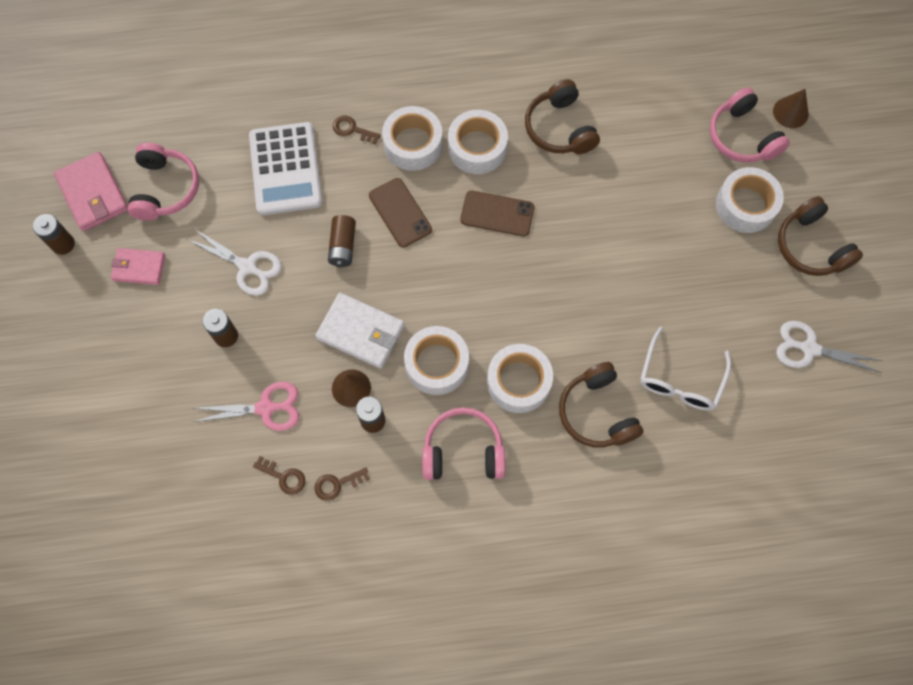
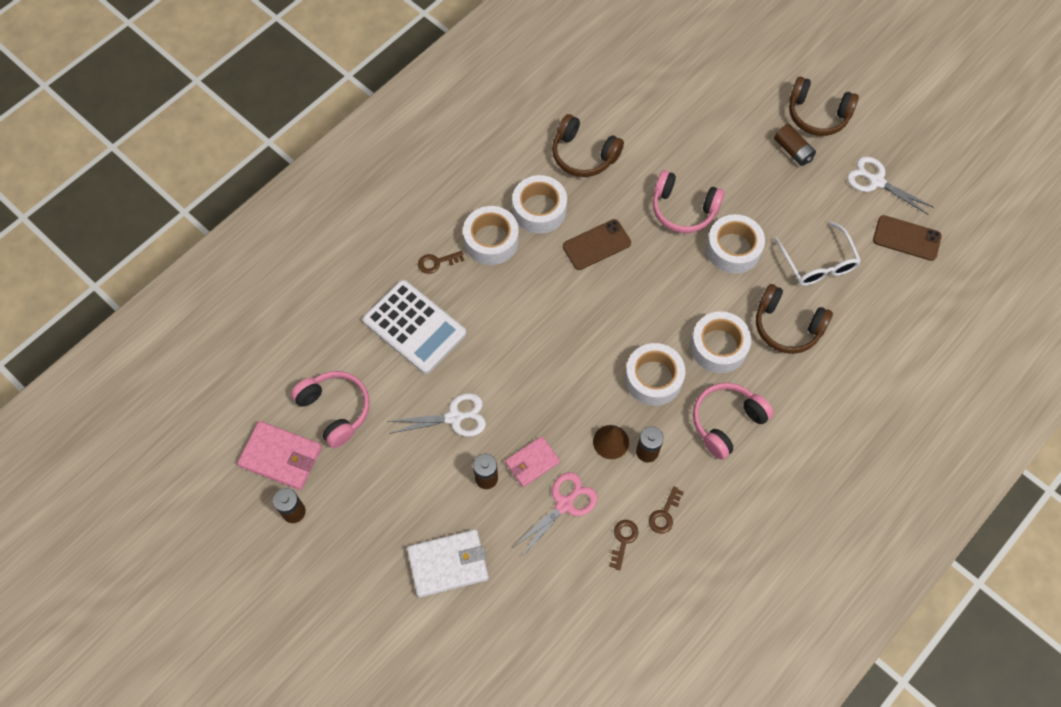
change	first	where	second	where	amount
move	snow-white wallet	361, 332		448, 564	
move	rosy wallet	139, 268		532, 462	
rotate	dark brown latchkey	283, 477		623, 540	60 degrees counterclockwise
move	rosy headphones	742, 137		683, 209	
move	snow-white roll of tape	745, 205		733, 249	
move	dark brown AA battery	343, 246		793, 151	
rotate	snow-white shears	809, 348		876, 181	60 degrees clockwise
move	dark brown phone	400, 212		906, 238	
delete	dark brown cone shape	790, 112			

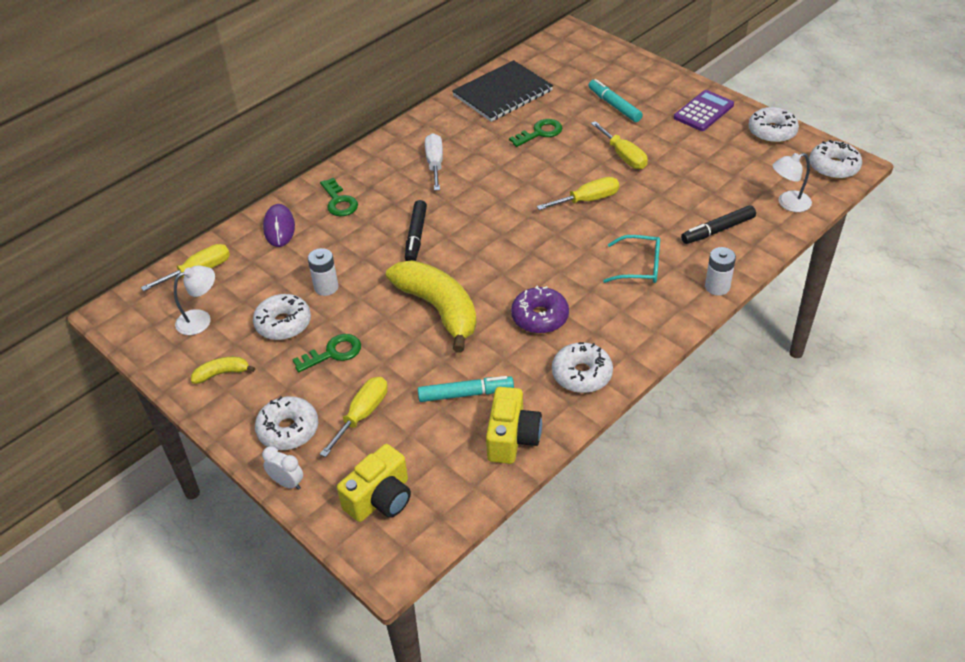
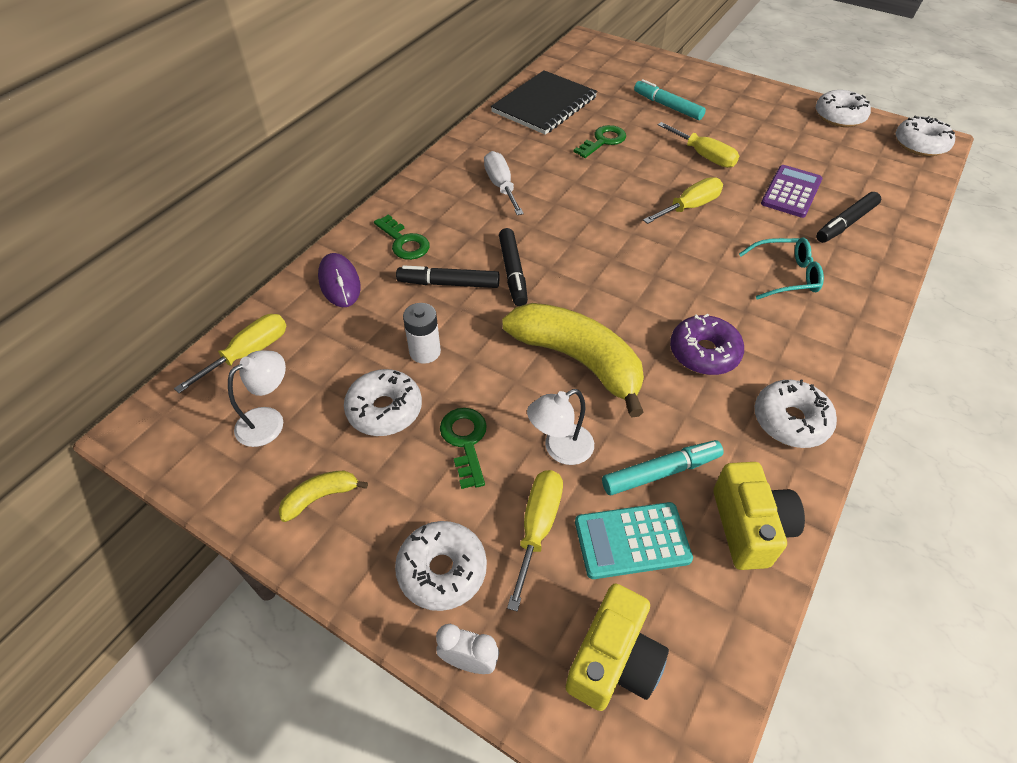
change	first	where	second	where	amount
insert			jet-black marker	448, 283	
rotate	emerald latchkey	333, 353		465, 441	60 degrees counterclockwise
move	snow-white desk lamp	788, 203		560, 449	
insert			turquoise pocket calculator	632, 540	
move	purple pocket calculator	703, 111		791, 192	
delete	snow-white AA battery	717, 287			

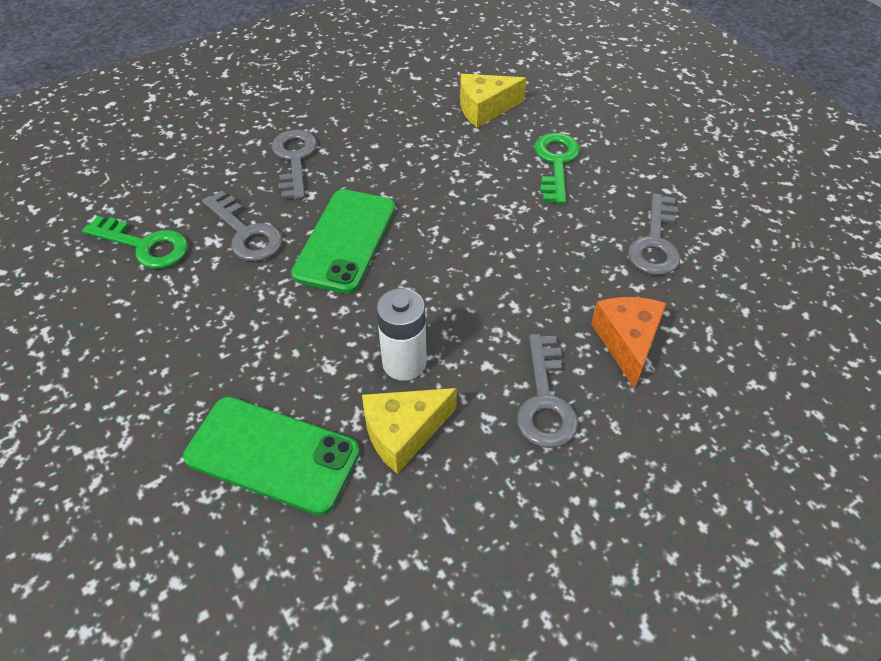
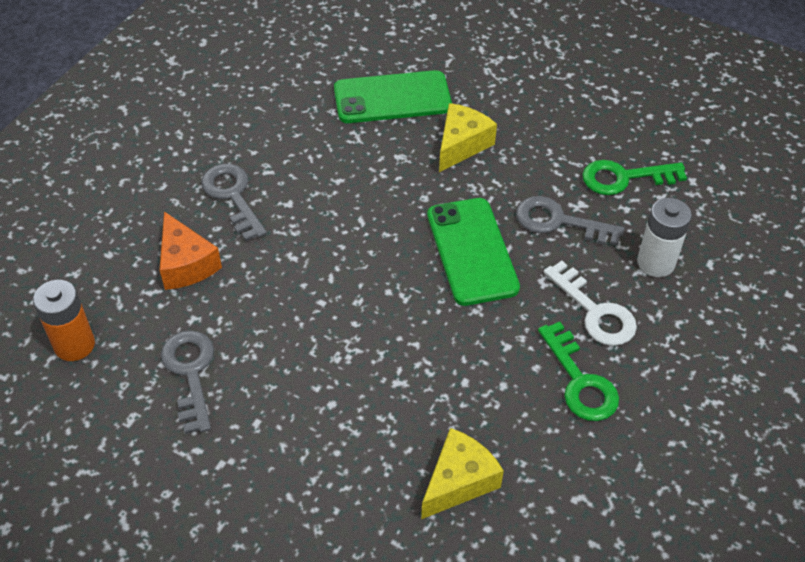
change	first	where	second	where	amount
insert			orange-coloured AA battery	74, 345	
move	yellow piece of cheese	403, 433		461, 145	
move	emerald latchkey	556, 163		580, 381	
recolor	grey latchkey	294, 159	snow-white latchkey	595, 311	
move	snow-white AA battery	404, 363		655, 263	

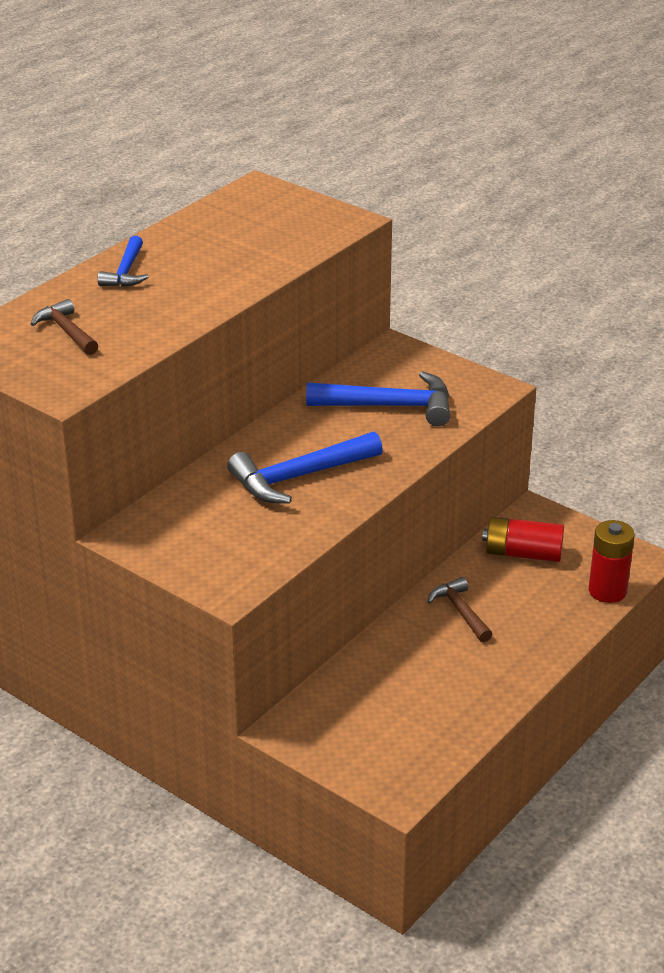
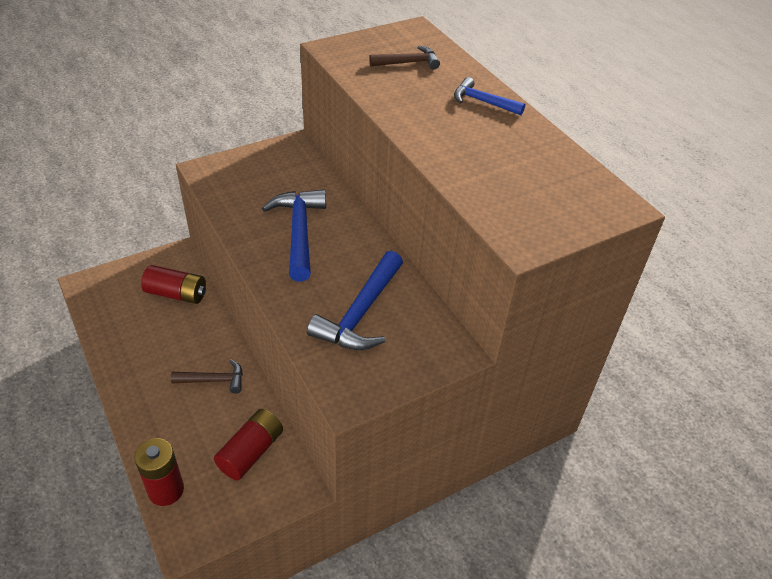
change	first	where	second	where	amount
insert			crimson AA battery	176, 294	

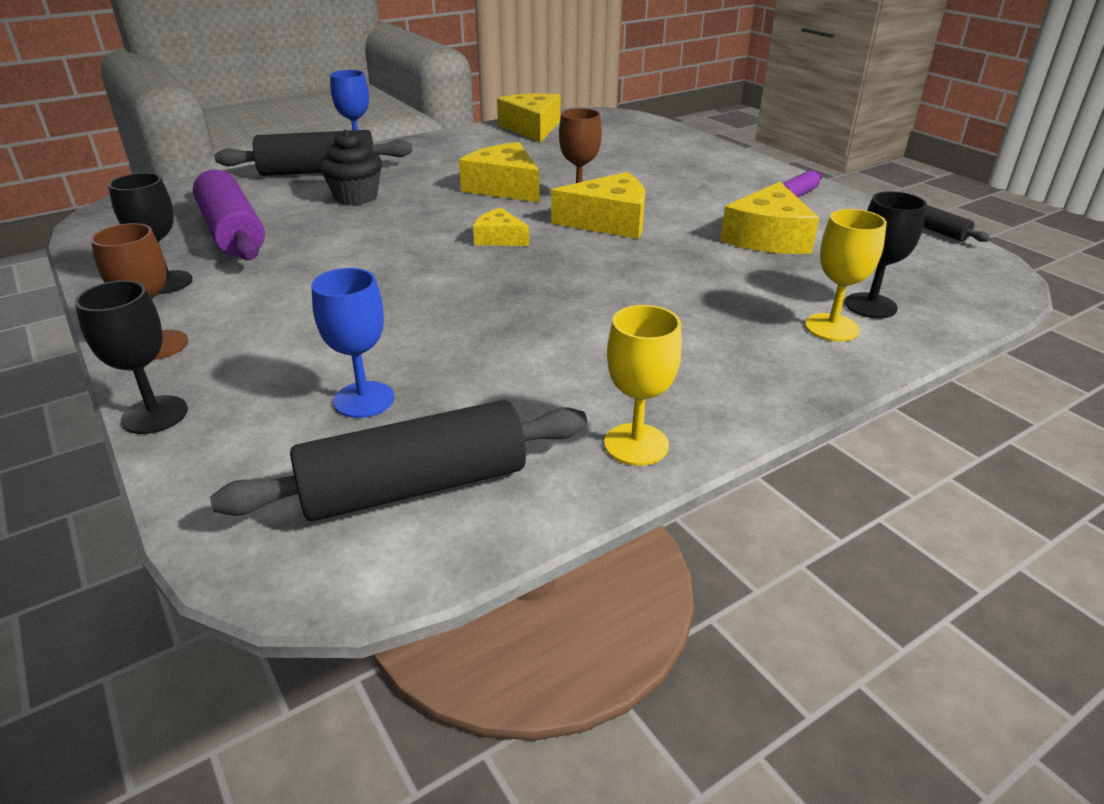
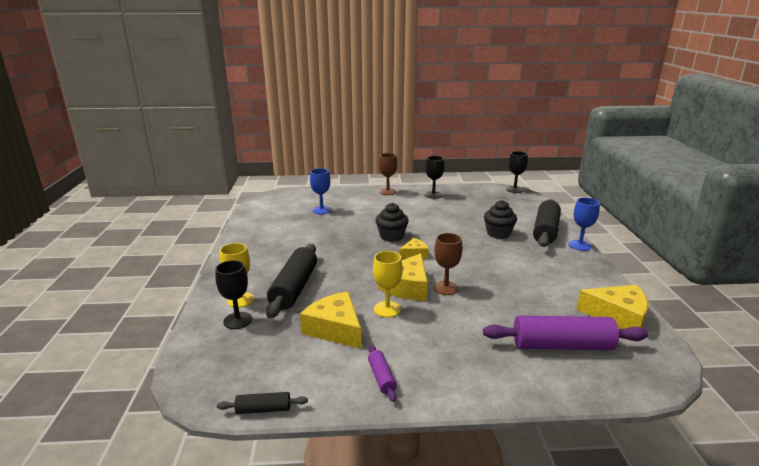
change	first	where	second	where	amount
move	jet-black pastry roller	415, 486		294, 288	
move	yellow wine glass	636, 444		387, 309	
insert			jet-black muffin	391, 236	
move	purple pastry roller	233, 233		562, 346	
move	jet-black wine glass	155, 415		514, 189	
delete	yellow piece of cheese	504, 187			

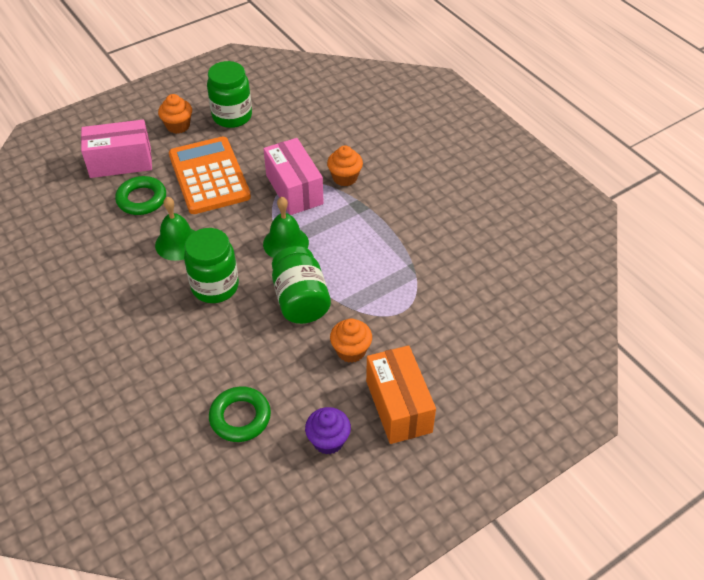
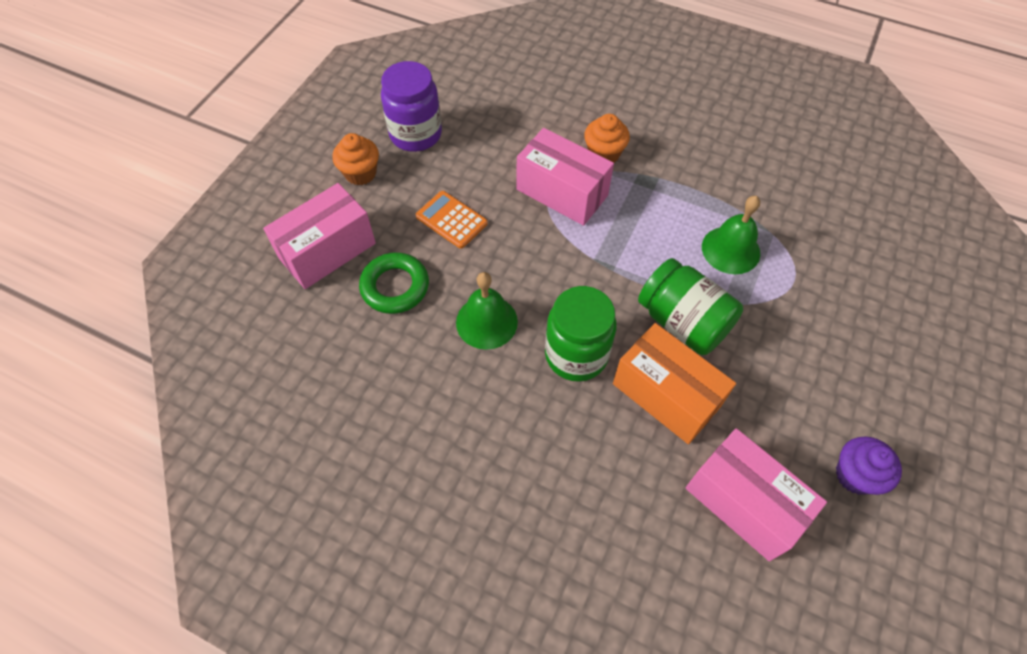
change	first	where	second	where	amount
recolor	emerald jar	232, 116	purple jar	416, 134	
resize	orange-coloured pocket calculator	209, 176		451, 220	x0.51
move	orange-coloured parcel	398, 406		666, 395	
replace	emerald ring	240, 417	rosy parcel	743, 503	
move	emerald hand bell	285, 243		730, 250	
delete	orange-coloured muffin	351, 351			

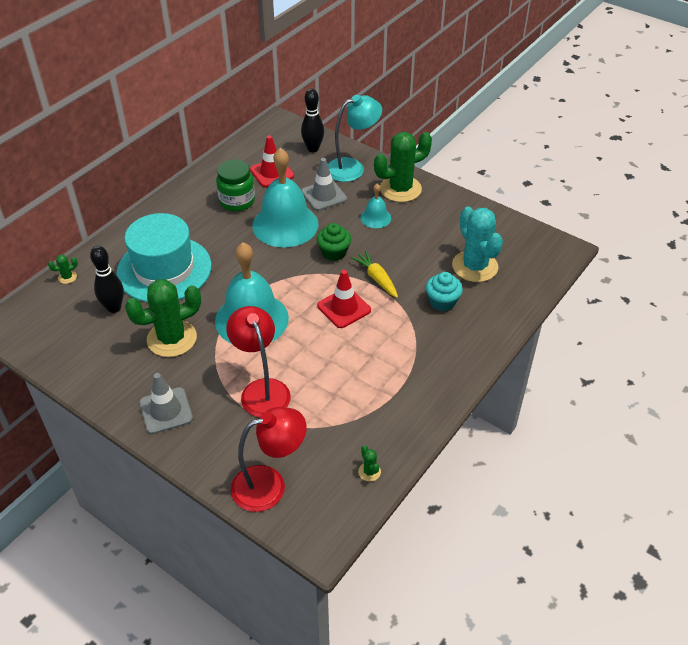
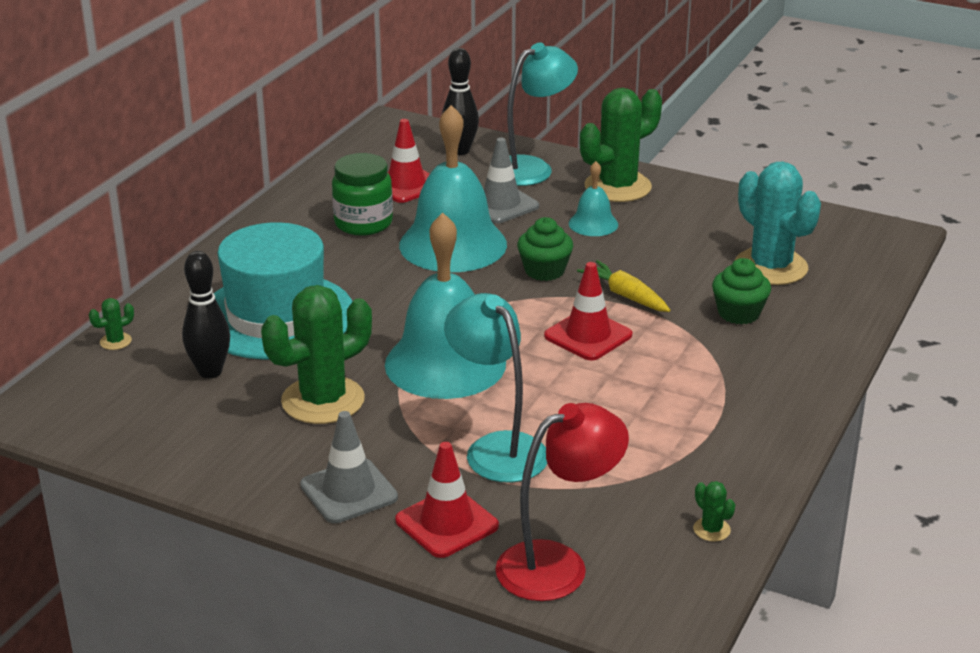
change	first	where	second	where	amount
insert			crimson traffic cone	447, 523	
recolor	crimson desk lamp	262, 390	turquoise desk lamp	497, 448	
recolor	turquoise muffin	442, 302	emerald muffin	739, 313	

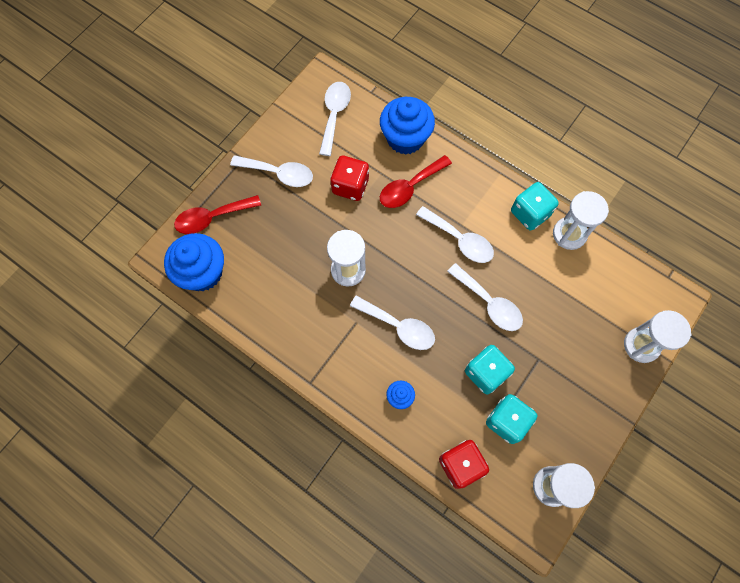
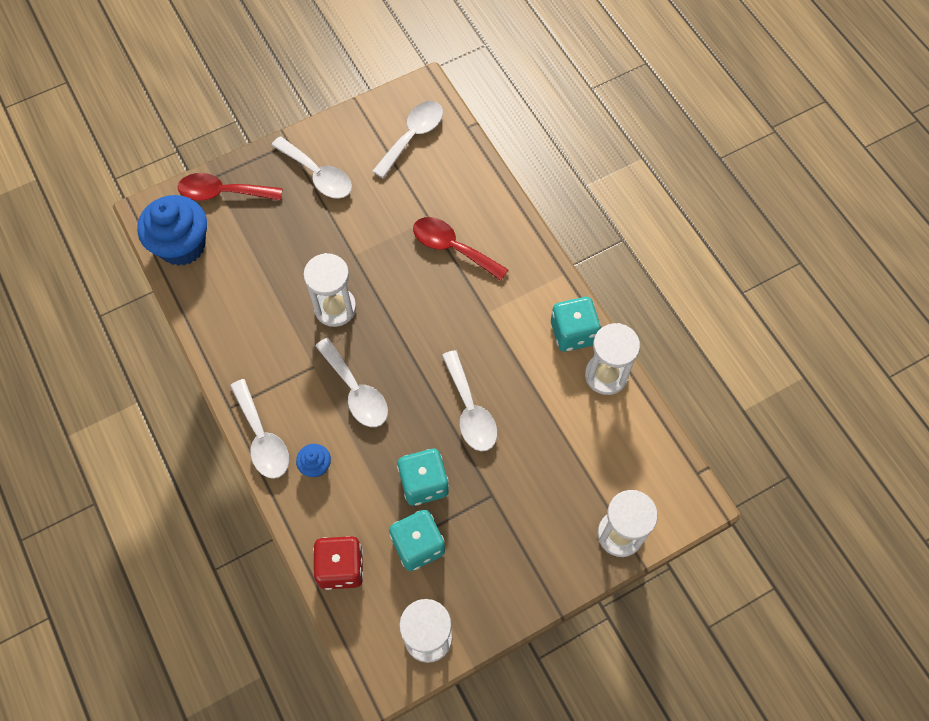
change	first	where	second	where	amount
move	snow-white spoon	459, 240		262, 438	
rotate	crimson spoon	410, 187		452, 248	45 degrees clockwise
delete	crimson game die	350, 186			
delete	royal blue muffin	405, 138			

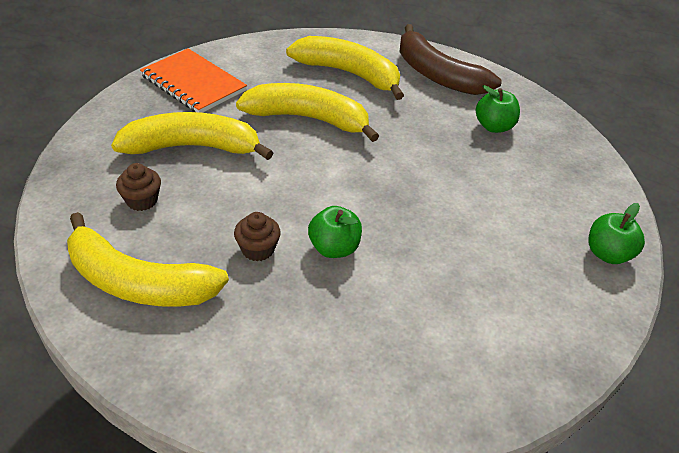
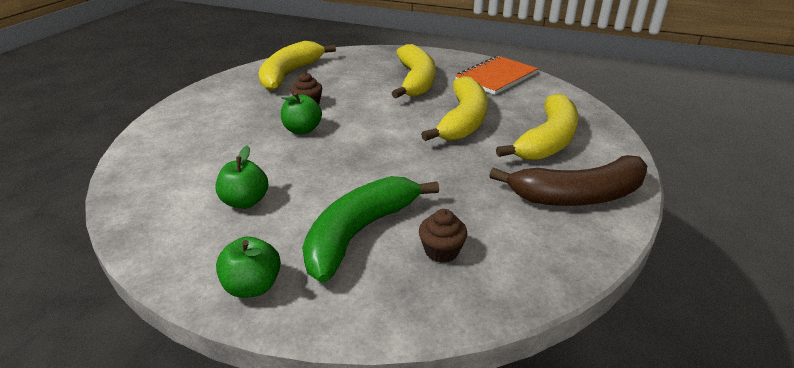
change	first	where	second	where	amount
move	emerald toy apple	494, 126		245, 201	
insert			emerald banana	359, 233	
move	dark brown muffin	142, 200		441, 251	
rotate	dark brown banana	437, 75		578, 196	150 degrees counterclockwise

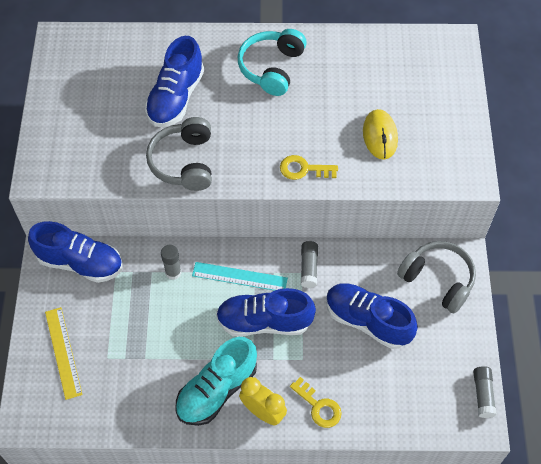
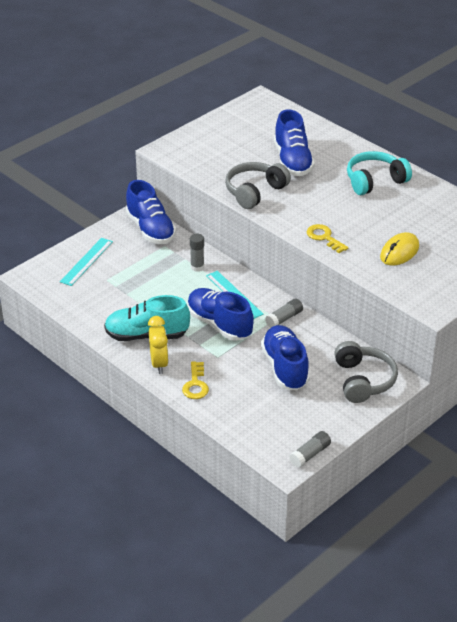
change	first	where	second	where	amount
recolor	yellow straightedge	63, 352	turquoise straightedge	86, 261	
rotate	royal blue shoe	176, 97		292, 161	75 degrees counterclockwise

